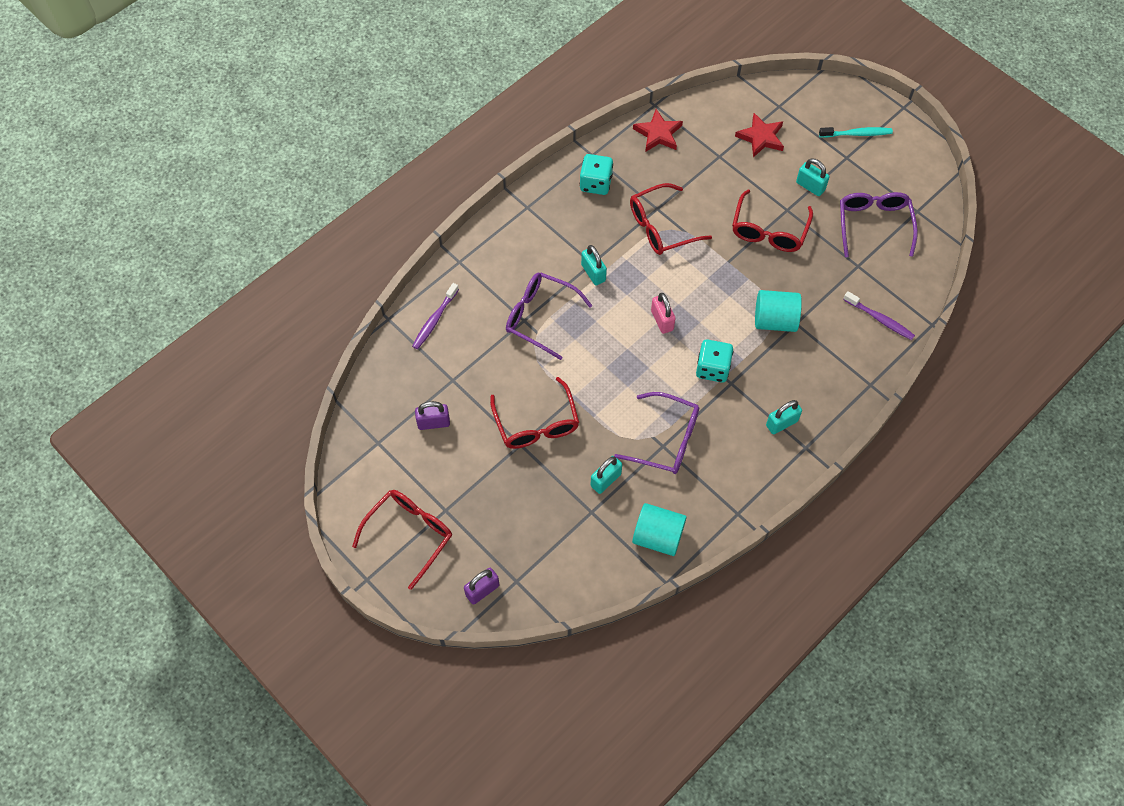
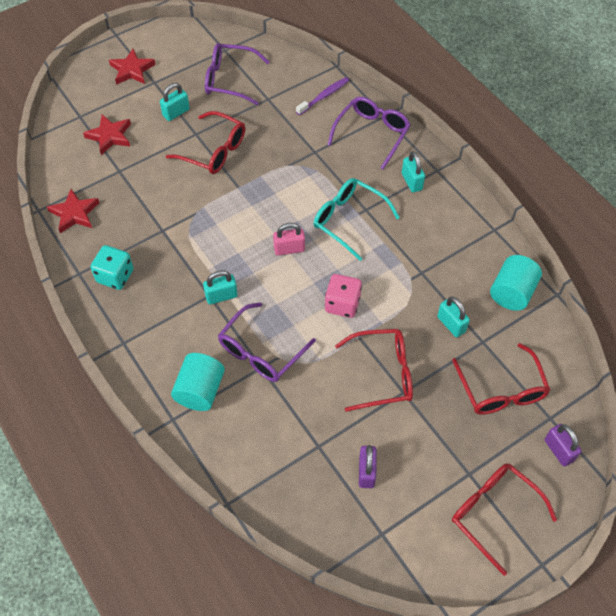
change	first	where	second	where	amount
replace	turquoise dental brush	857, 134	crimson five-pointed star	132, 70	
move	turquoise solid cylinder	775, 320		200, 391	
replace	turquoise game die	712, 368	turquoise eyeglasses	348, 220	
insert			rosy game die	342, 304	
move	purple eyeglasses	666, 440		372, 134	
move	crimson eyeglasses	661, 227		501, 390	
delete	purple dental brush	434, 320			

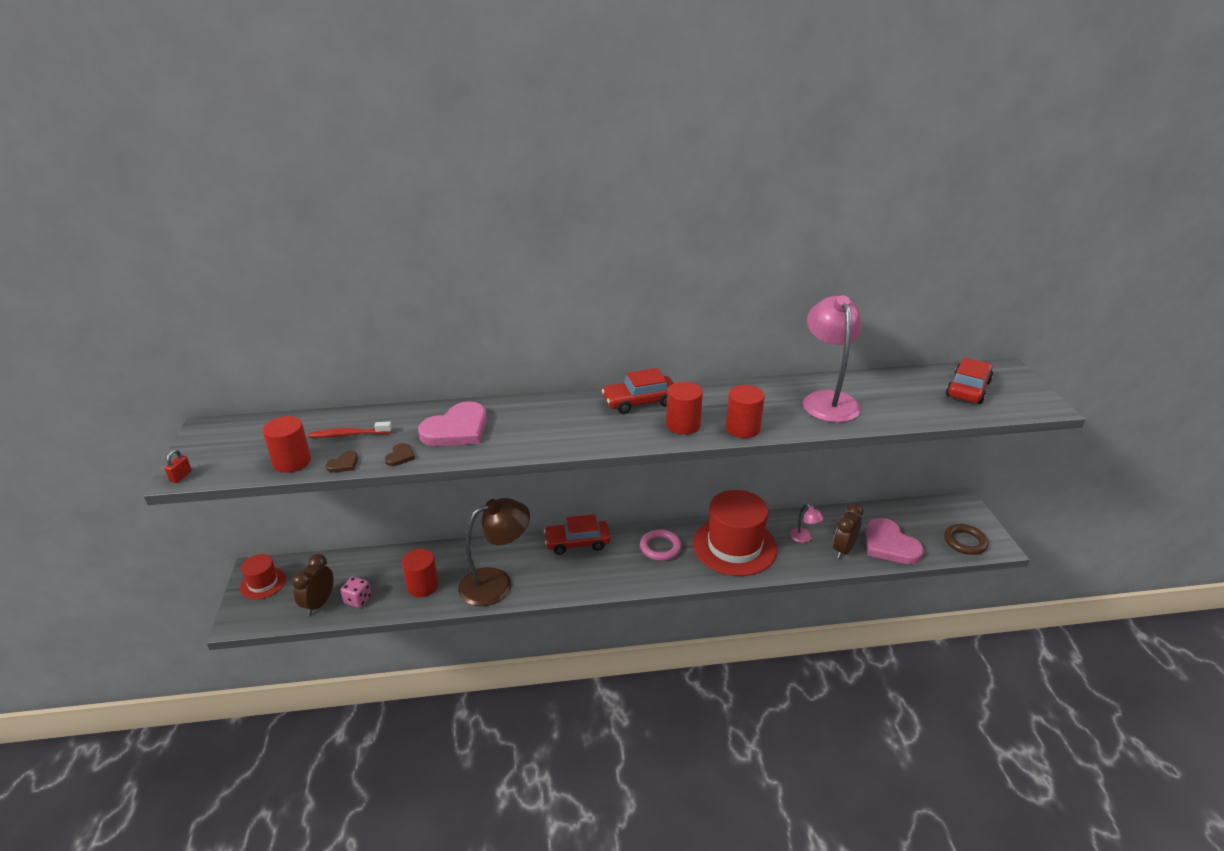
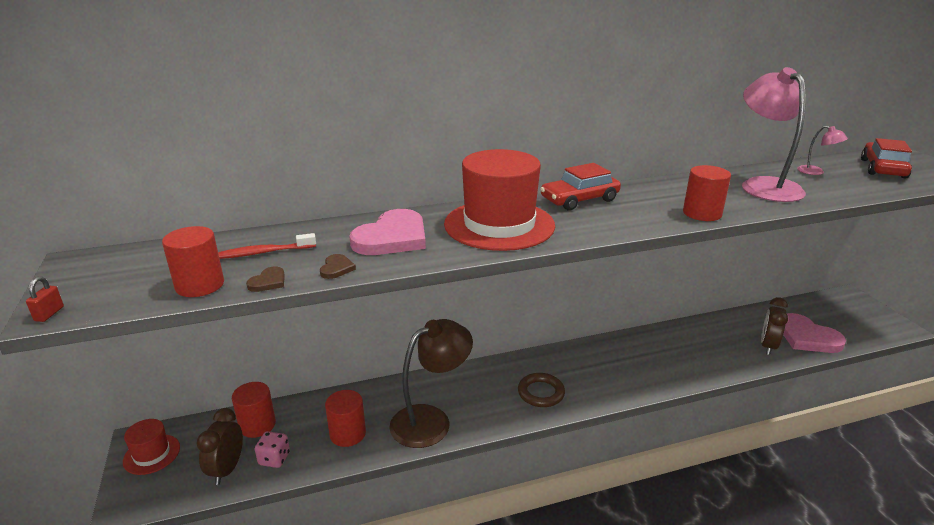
change	first	where	second	where	amount
move	crimson solid cylinder	683, 425		257, 425	
move	crimson hat	734, 546		499, 225	
move	dark brown ring	965, 542		541, 393	
move	rosy desk lamp	804, 538		816, 172	
delete	crimson toy car	577, 542			
delete	rosy ring	660, 547			

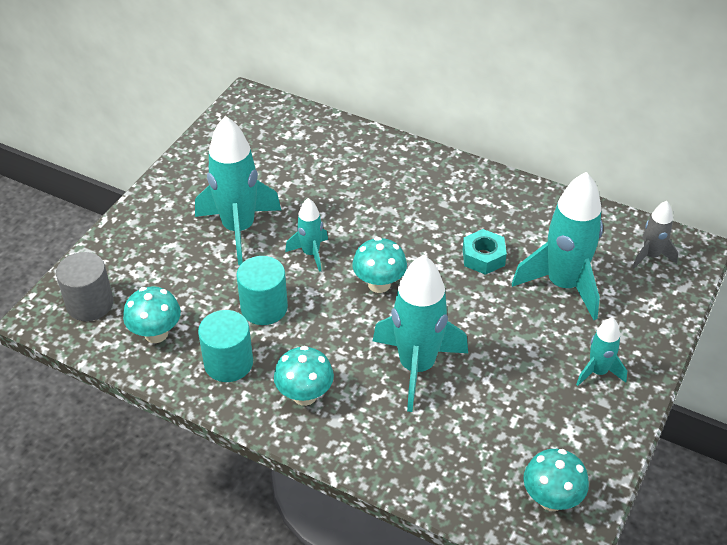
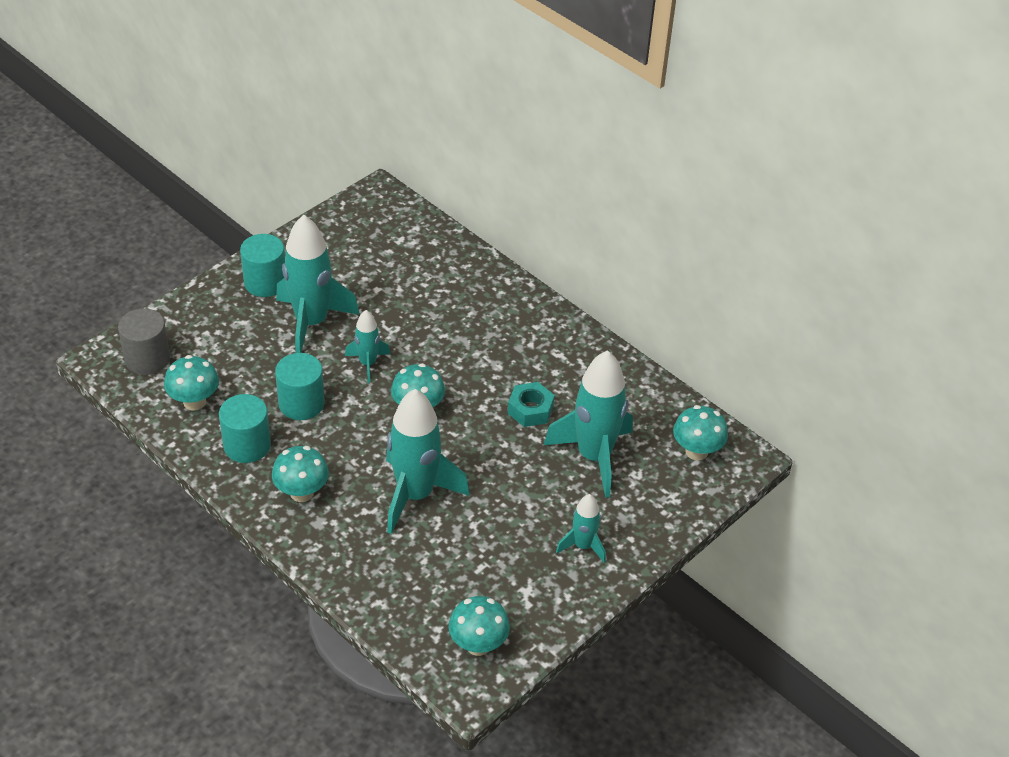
change	first	where	second	where	amount
insert			turquoise solid cylinder	265, 282	
replace	grey spaceship	650, 256	turquoise toadstool	696, 451	

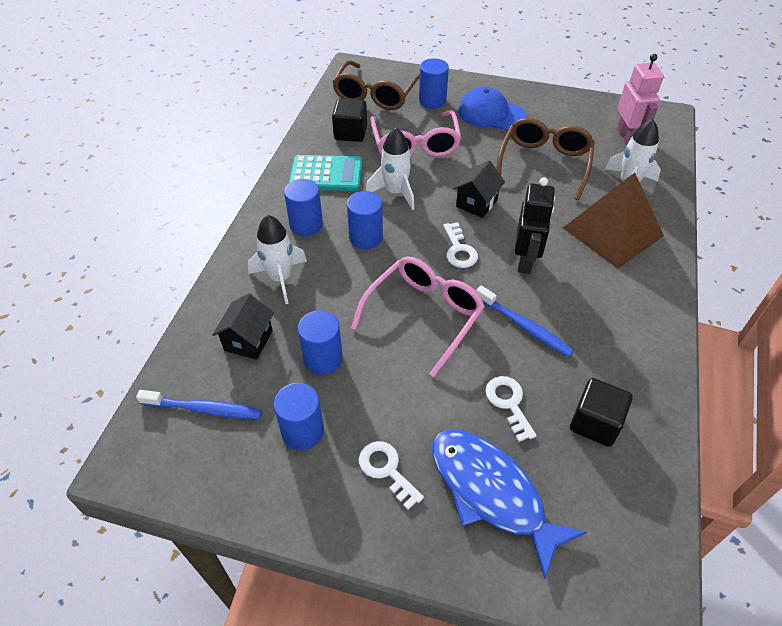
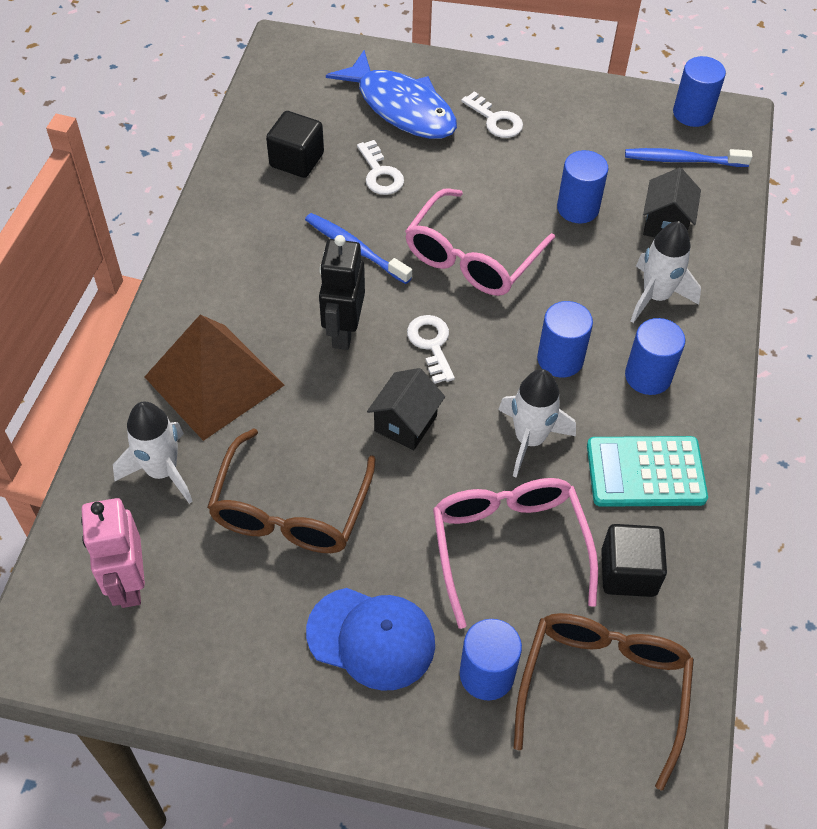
change	first	where	second	where	amount
move	royal blue solid cylinder	303, 431		692, 113	

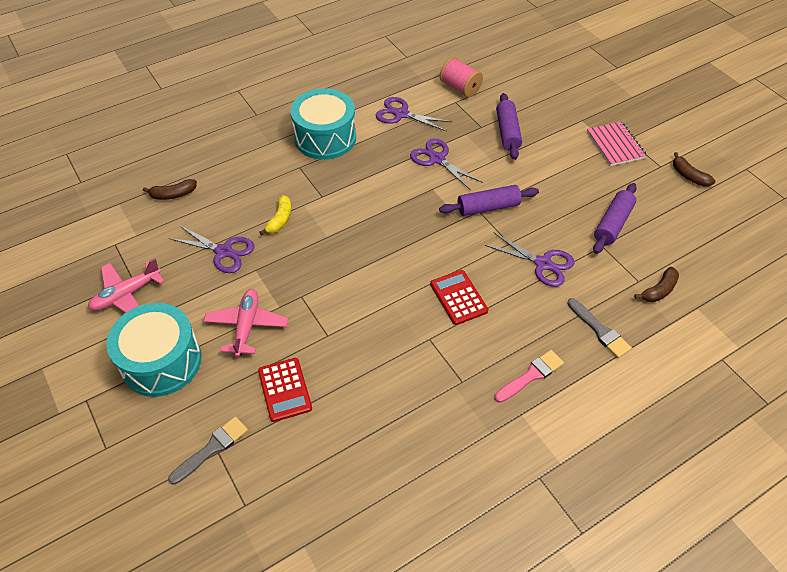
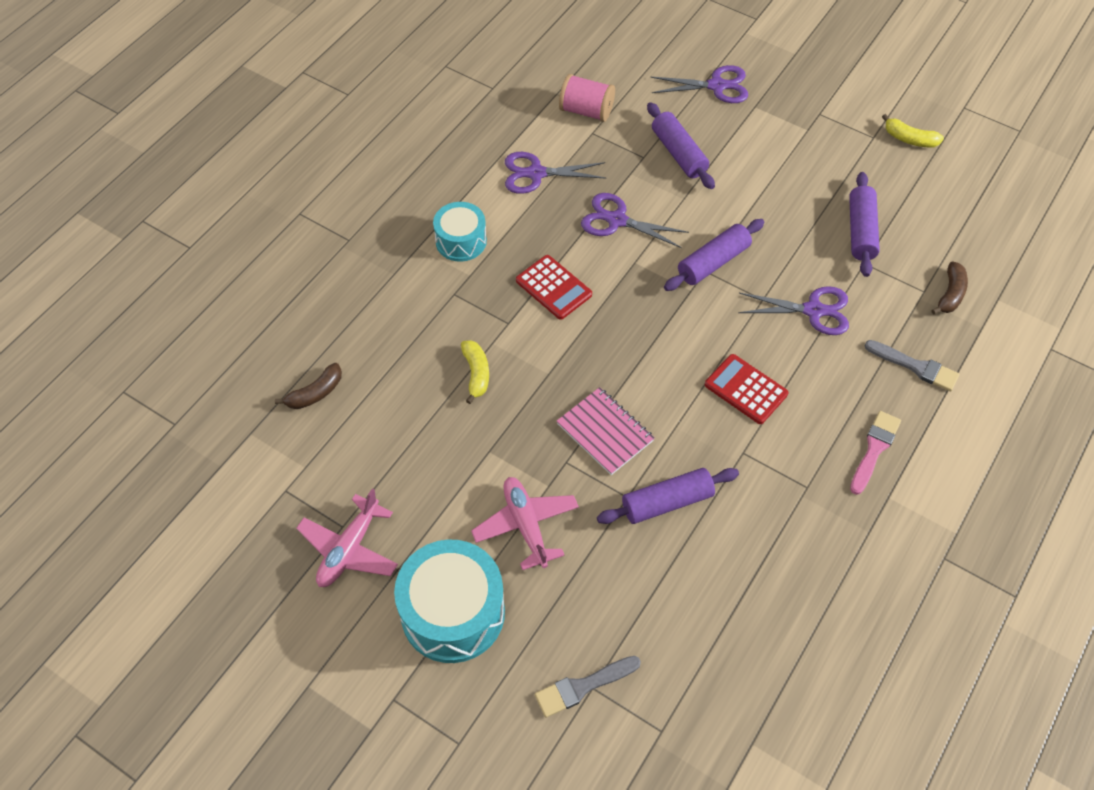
change	first	where	second	where	amount
resize	turquoise toy drum	325, 138		461, 241	x0.60
move	crimson pocket calculator	285, 390		553, 287	
rotate	grey paintbrush	212, 448		583, 686	135 degrees counterclockwise
move	rosy notebook	615, 145		605, 432	
insert			purple pastry roller	667, 502	
move	purple shears	224, 251		716, 86	
recolor	dark brown banana	688, 176	yellow banana	909, 139	

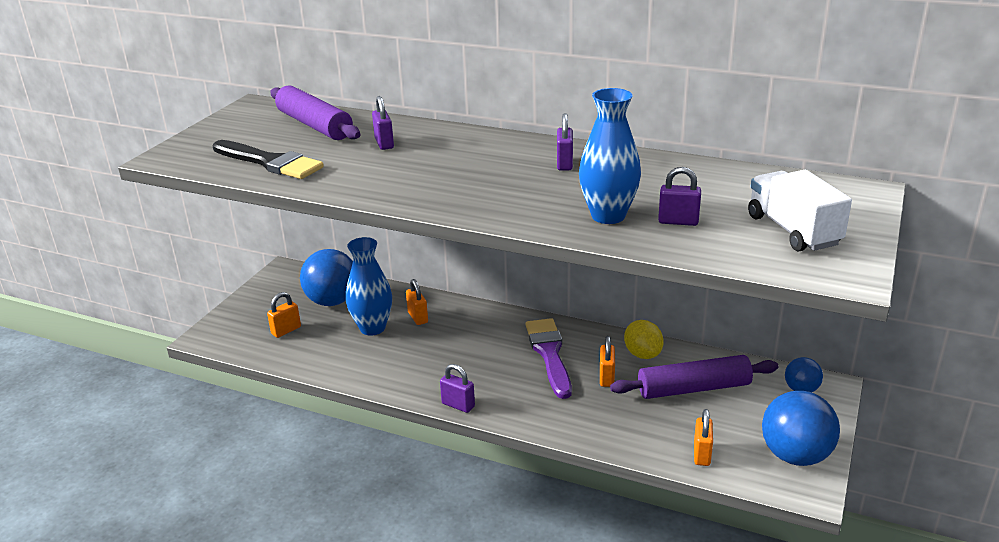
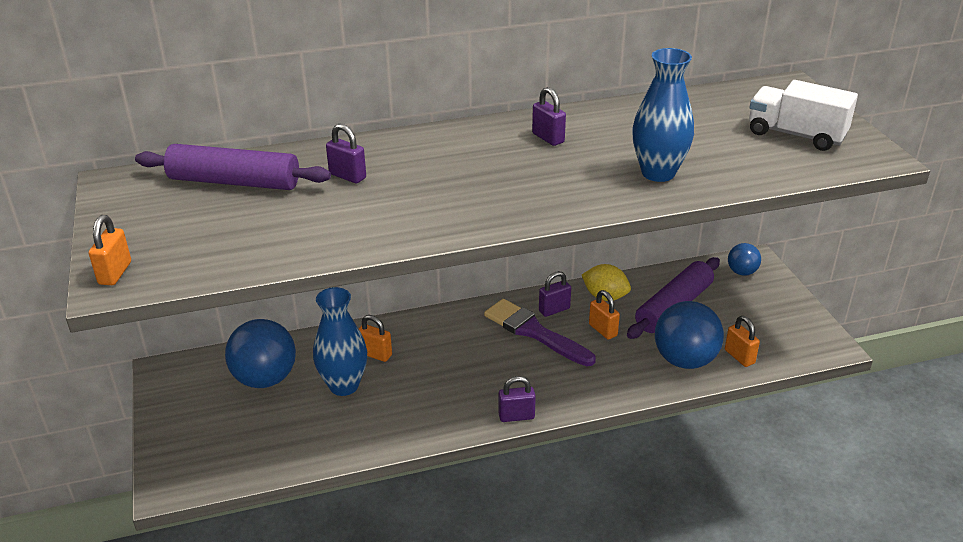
change	first	where	second	where	amount
move	orange-coloured small lock	286, 330		115, 273	
move	purple small lock	678, 221		554, 310	
move	royal blue play ball	795, 455		685, 360	
delete	jet-black paintbrush	270, 162			

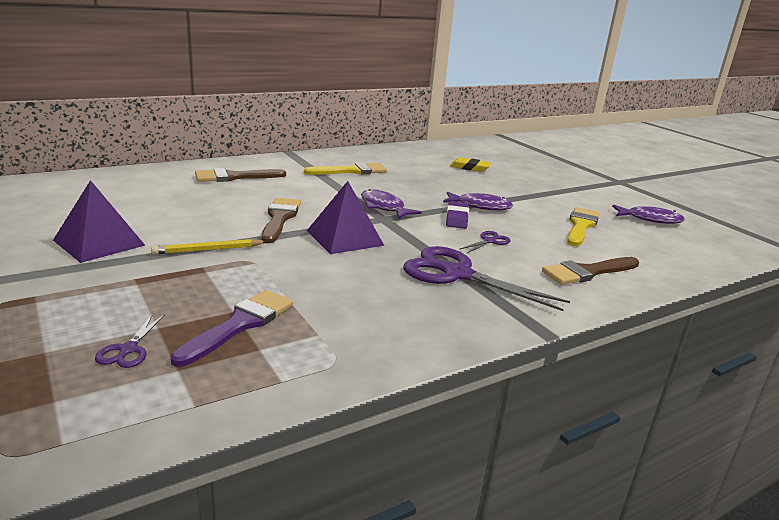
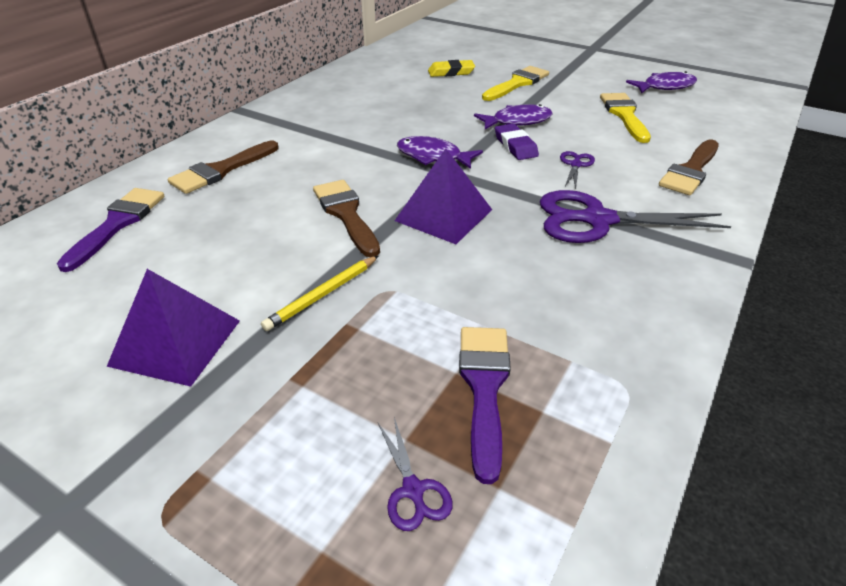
change	first	where	second	where	amount
insert			purple paintbrush	117, 224	
move	yellow paintbrush	351, 171		517, 83	

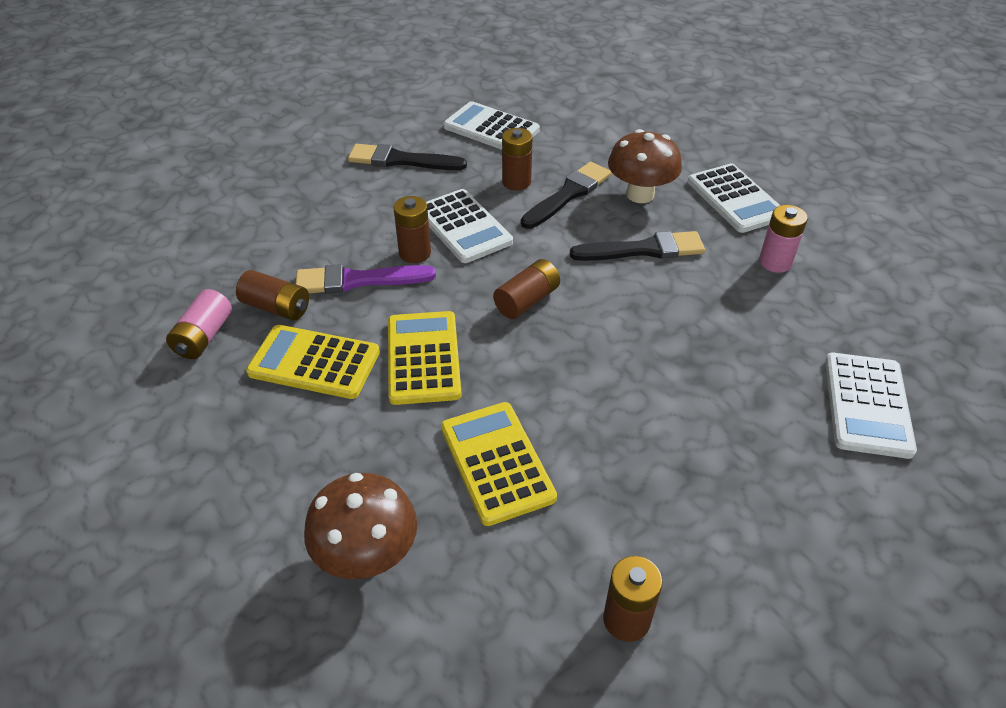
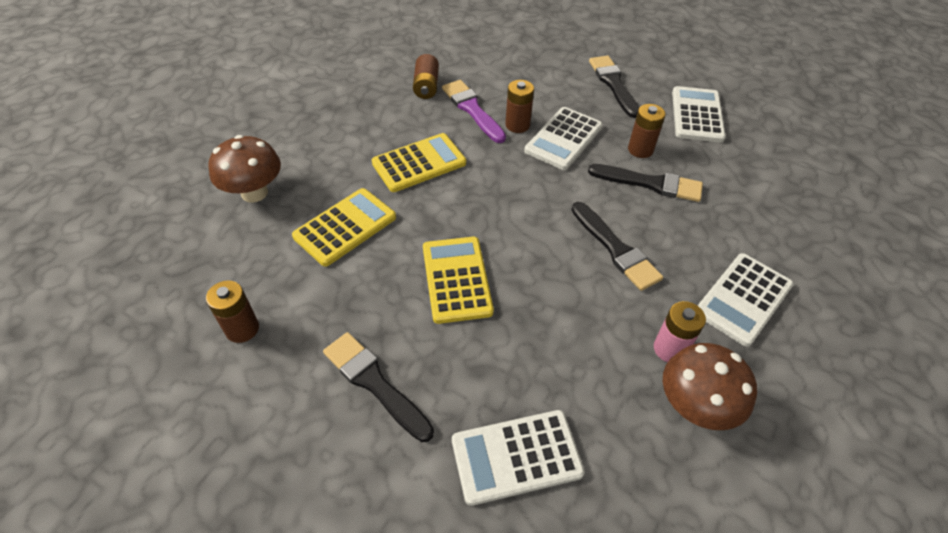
change	first	where	second	where	amount
insert			jet-black paintbrush	375, 383	
move	yellow pocket calculator	314, 362		457, 279	
move	dark brown toadstool	640, 194		694, 406	
delete	rosy AA battery	204, 336			
delete	dark brown AA battery	527, 300			

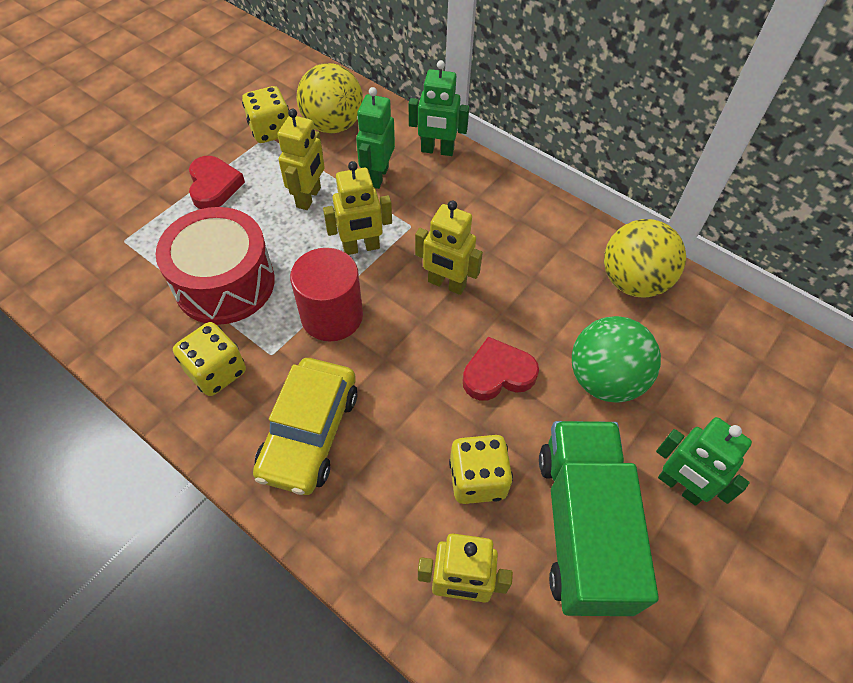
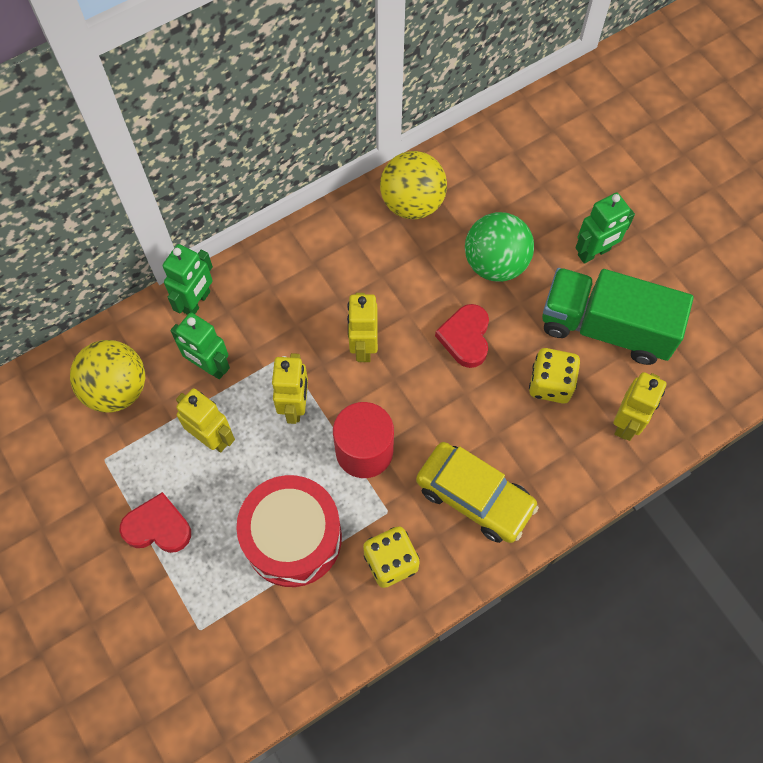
change	first	where	second	where	amount
rotate	yellow robot figure	446, 284		363, 346	135 degrees clockwise
delete	yellow game die	271, 131			

